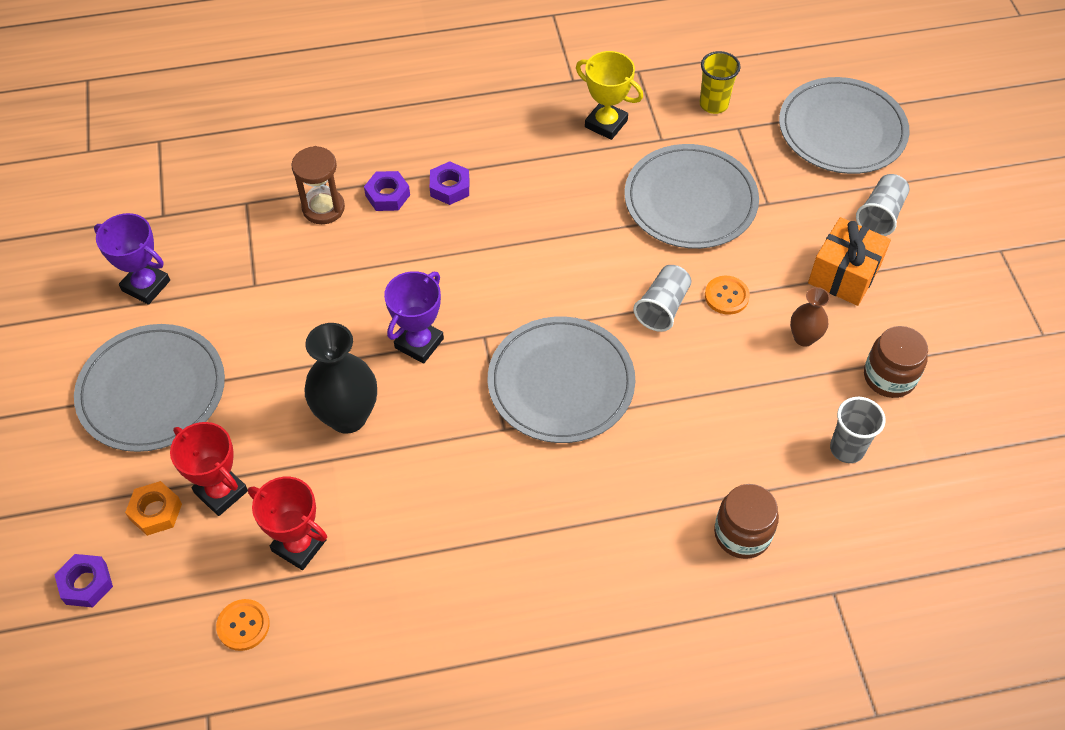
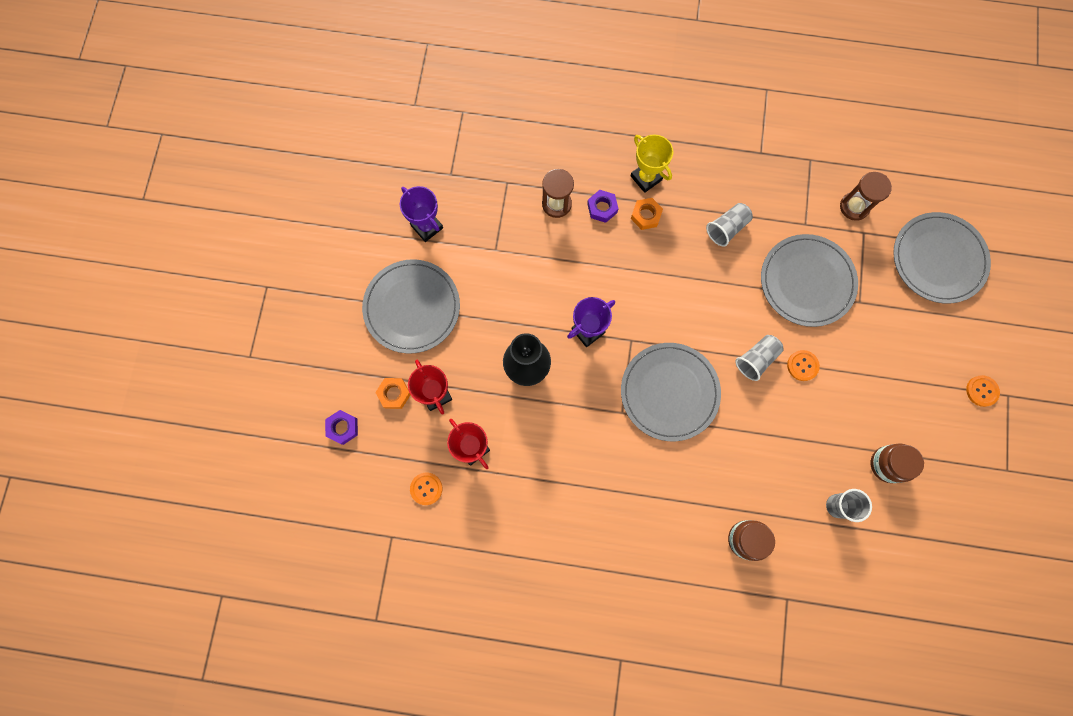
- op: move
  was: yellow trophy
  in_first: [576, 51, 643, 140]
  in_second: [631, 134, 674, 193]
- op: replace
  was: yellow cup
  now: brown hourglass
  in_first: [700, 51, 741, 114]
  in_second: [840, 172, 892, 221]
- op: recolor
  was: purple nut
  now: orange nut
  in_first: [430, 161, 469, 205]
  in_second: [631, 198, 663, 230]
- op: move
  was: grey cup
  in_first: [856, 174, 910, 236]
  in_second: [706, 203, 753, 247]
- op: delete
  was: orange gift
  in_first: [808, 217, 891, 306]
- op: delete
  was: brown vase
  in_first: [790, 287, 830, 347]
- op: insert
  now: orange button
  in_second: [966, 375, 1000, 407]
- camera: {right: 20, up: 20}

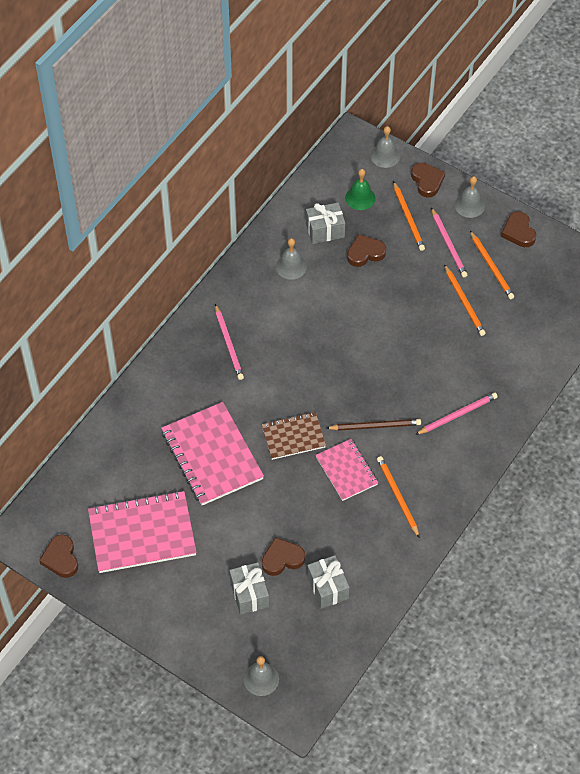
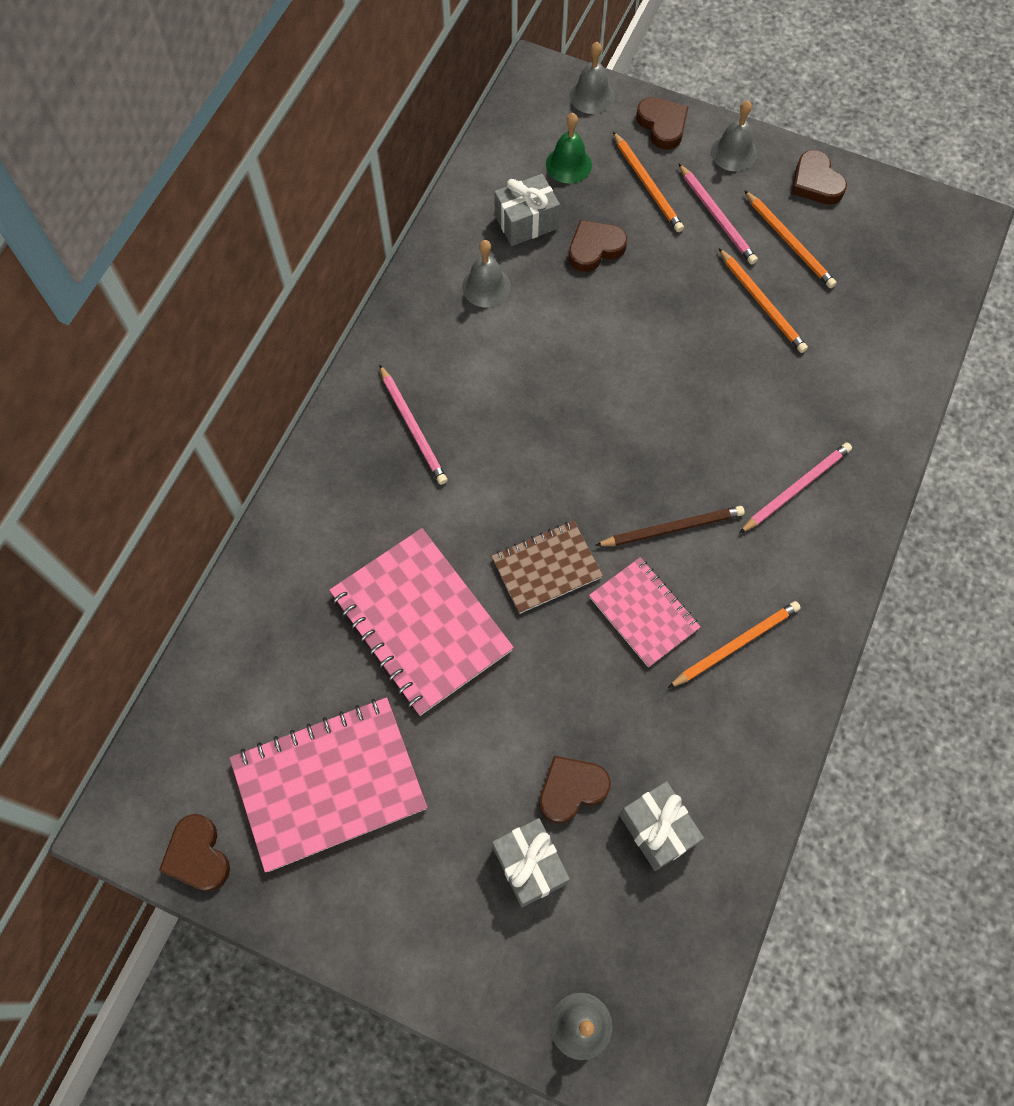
- op: rotate
  was: orange pencil
  in_first: [377, 456, 420, 538]
  in_second: [668, 601, 801, 688]
  clockwise: 90
- camera: {right: -10, up: 10}

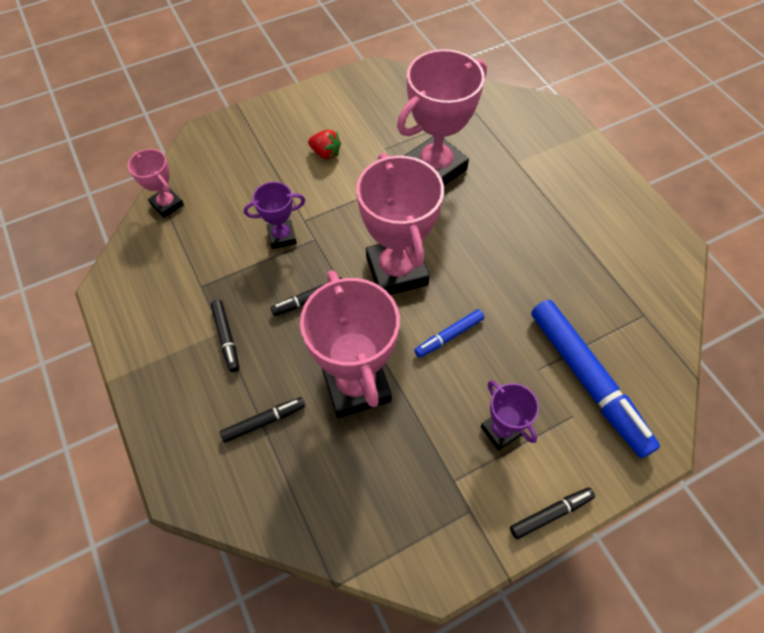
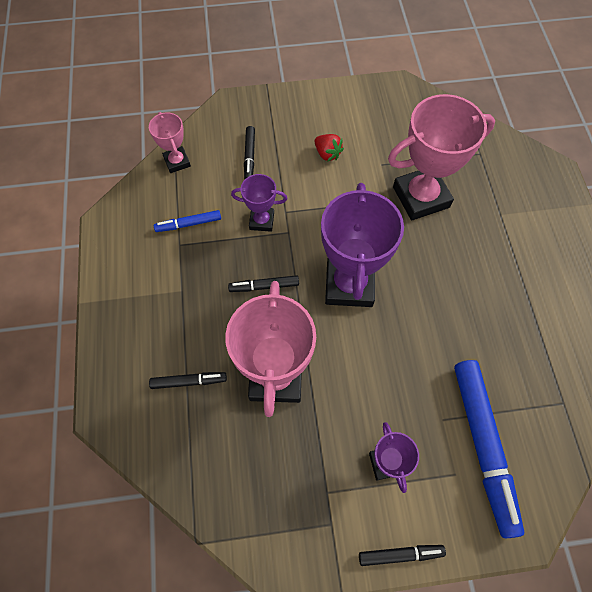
- op: recolor
  was: pink trophy
  now: purple trophy
  in_first: [356, 153, 444, 295]
  in_second: [321, 183, 404, 307]
- op: move
  was: black marker
  in_first: [211, 300, 239, 372]
  in_second: [244, 126, 255, 179]
- op: move
  was: blue marker
  in_first: [414, 309, 484, 358]
  in_second: [154, 210, 221, 232]
- camera: {right: 20, up: 5}

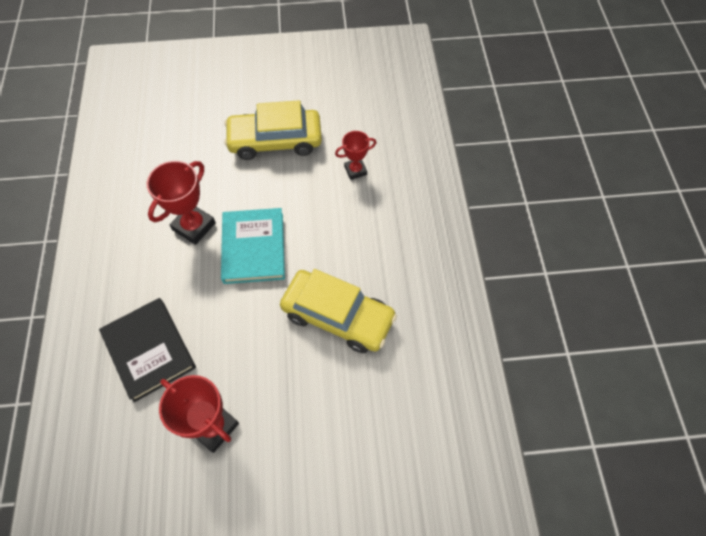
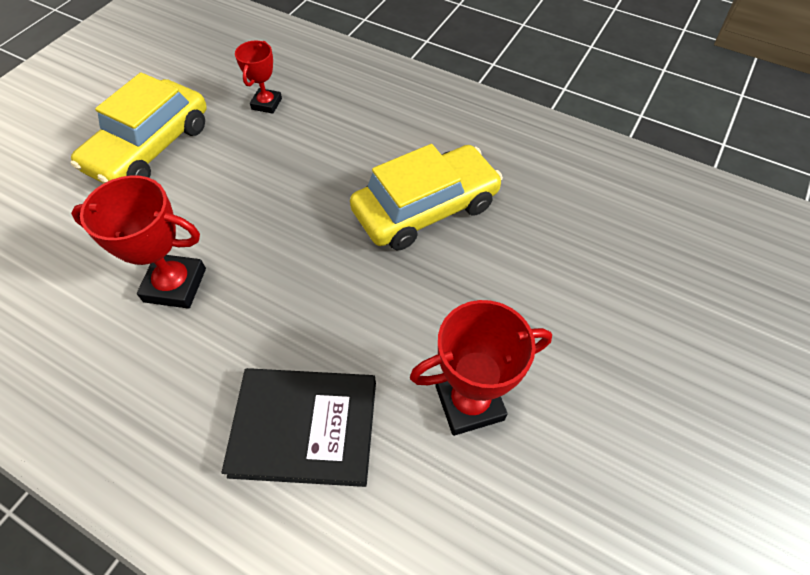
- op: rotate
  was: red trophy
  in_first: [147, 161, 216, 245]
  in_second: [71, 175, 206, 309]
  clockwise: -60
- op: delete
  was: turquoise book
  in_first: [221, 208, 285, 284]
- camera: {right: -55, up: -5}

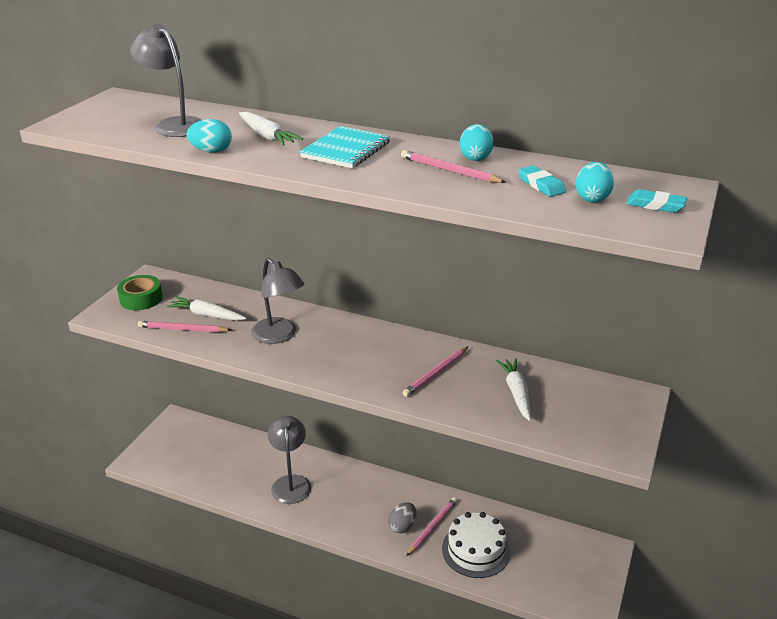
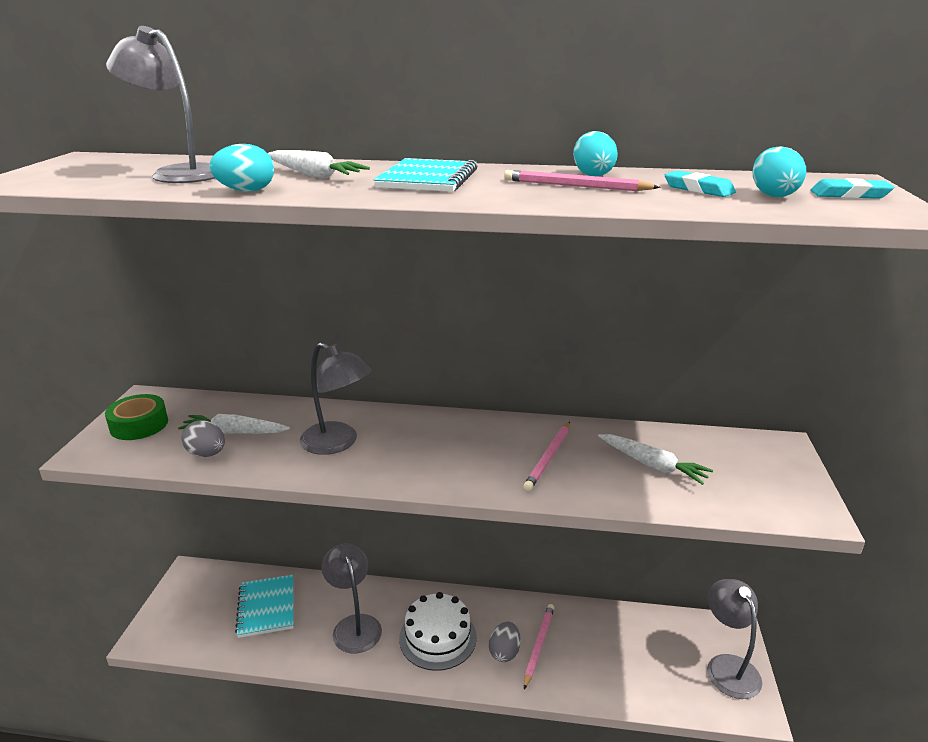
- op: replace
  was: pink pencil
  now: grey egg
  in_first: [138, 321, 231, 332]
  in_second: [182, 420, 225, 457]
- op: rotate
  was: white carrot
  in_first: [496, 358, 531, 421]
  in_second: [598, 434, 713, 485]
  clockwise: 150
- op: move
  was: white cake
  in_first: [442, 512, 510, 578]
  in_second: [399, 592, 477, 671]
- op: insert
  now: turquoise notebook
  in_second: [235, 575, 293, 638]
- op: insert
  now: grey lamp
  in_second: [707, 579, 762, 699]
- camera: {right: -15, up: -5}

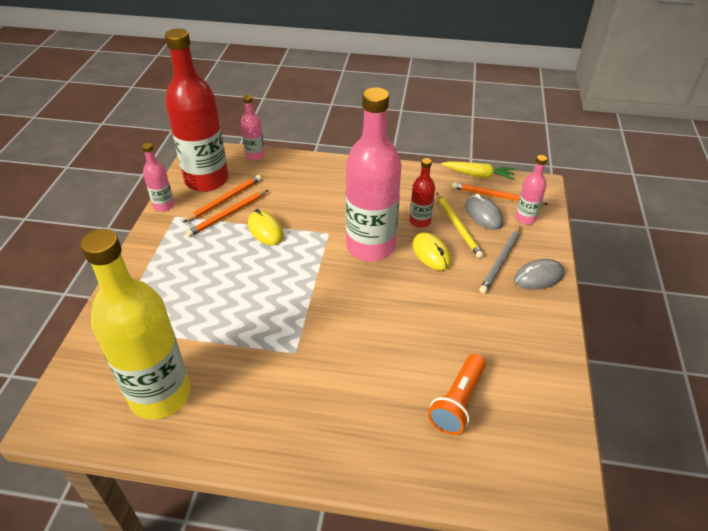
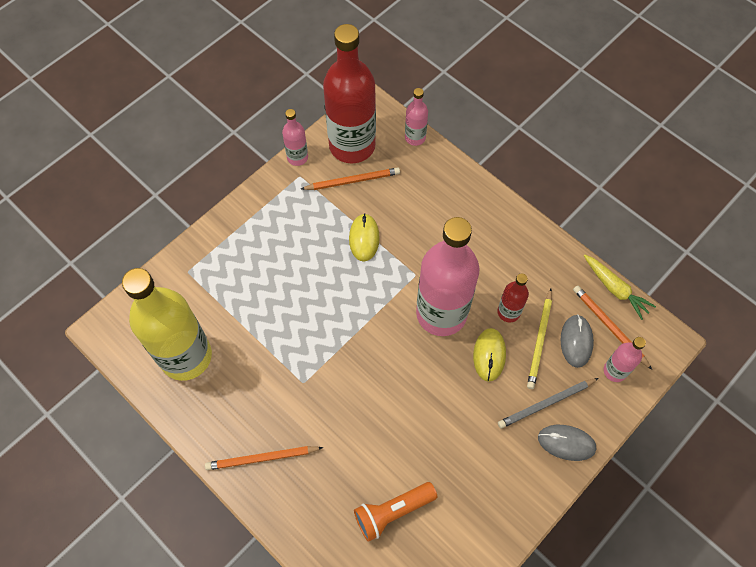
- op: move
  was: orange pencil
  in_first: [186, 190, 268, 237]
  in_second: [205, 446, 323, 470]
- camera: {right: 35, up: 20}

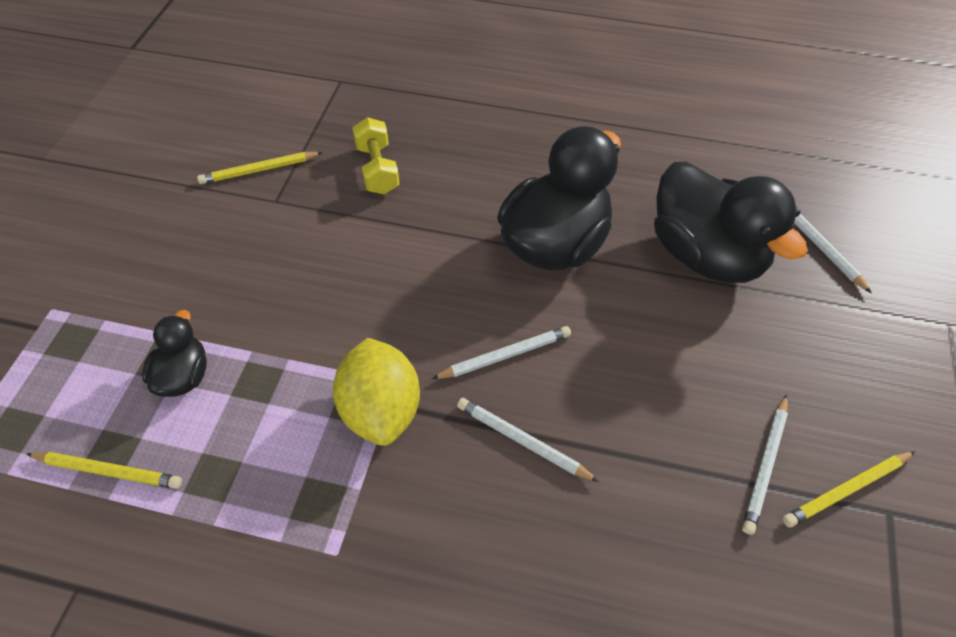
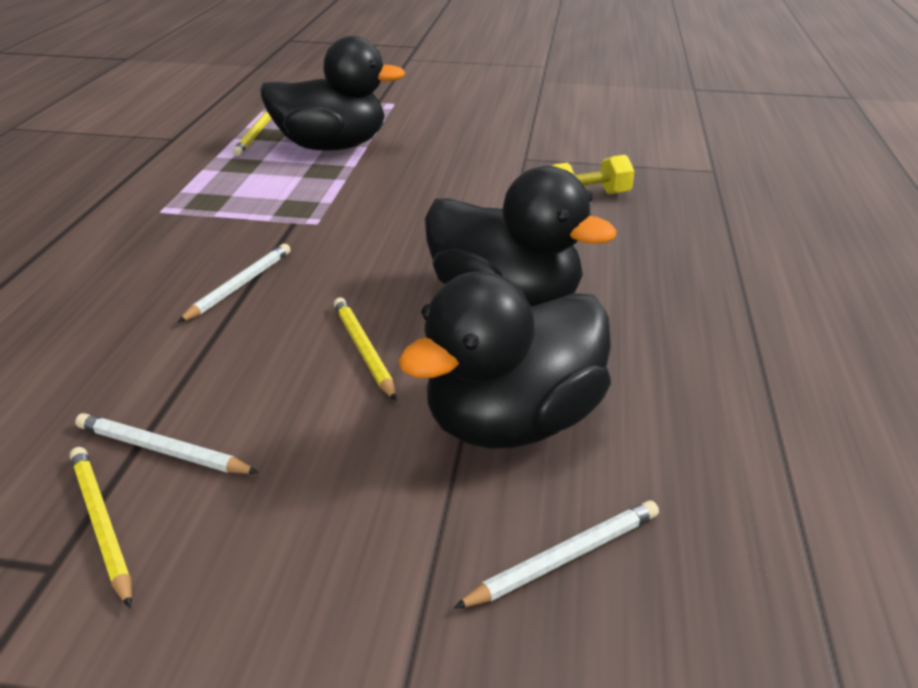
- op: move
  was: yellow pencil
  in_first: [197, 152, 323, 184]
  in_second: [334, 297, 396, 401]
- op: resize
  was: black duck
  in_first: [142, 310, 207, 397]
  in_second: [260, 36, 406, 151]
  ratio: 2.01
- op: delete
  was: white pencil
  in_first: [432, 326, 571, 379]
- op: delete
  was: yellow lemon
  in_first: [333, 338, 420, 446]
- camera: {right: 85, up: -20}

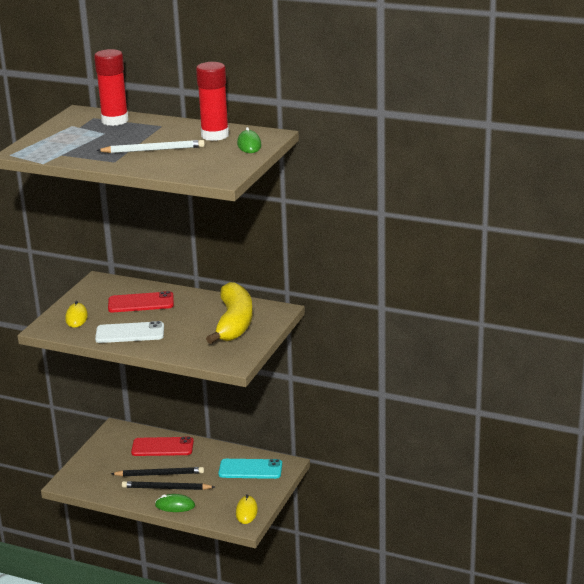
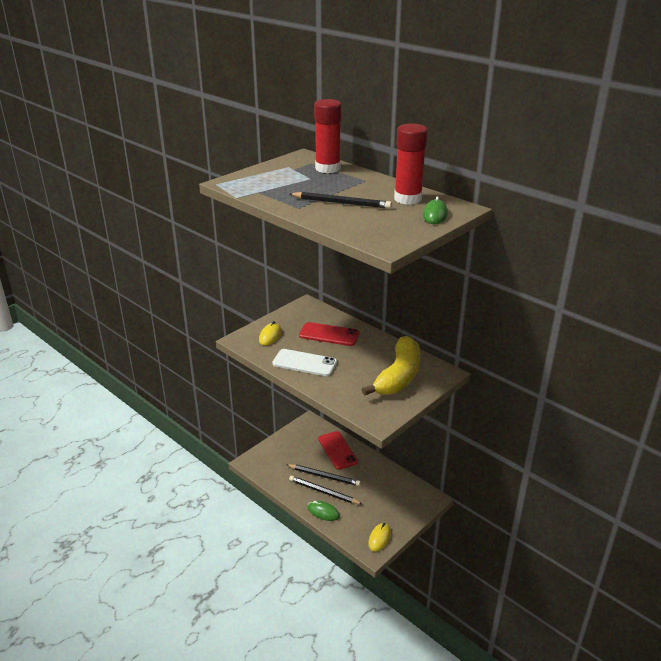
- op: recolor
  was: white pencil
  now: black pencil
  in_first: [96, 140, 205, 153]
  in_second: [290, 192, 392, 209]
- op: rotate
  was: red phone
  in_first: [131, 437, 194, 456]
  in_second: [318, 431, 358, 469]
  clockwise: 45
- op: delete
  was: turquoise phone
  in_first: [218, 459, 282, 479]
- camera: {right: 20, up: 5}

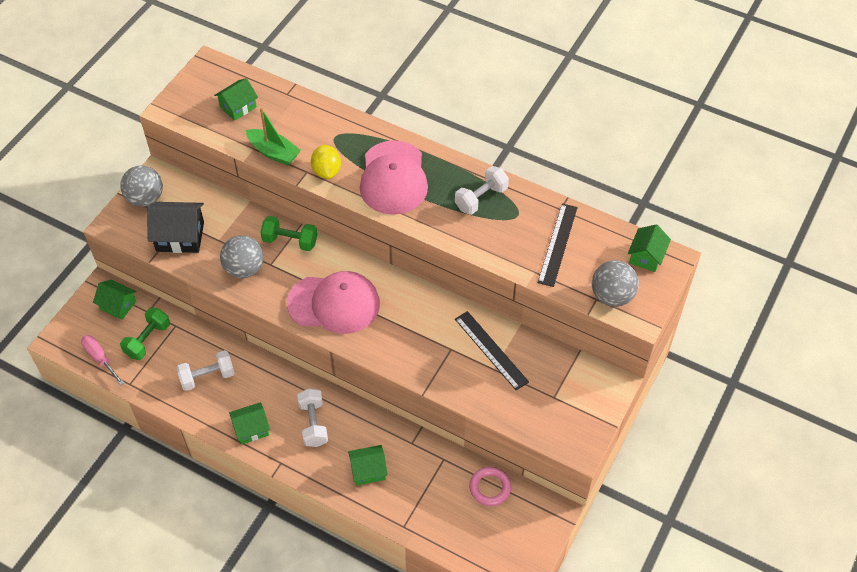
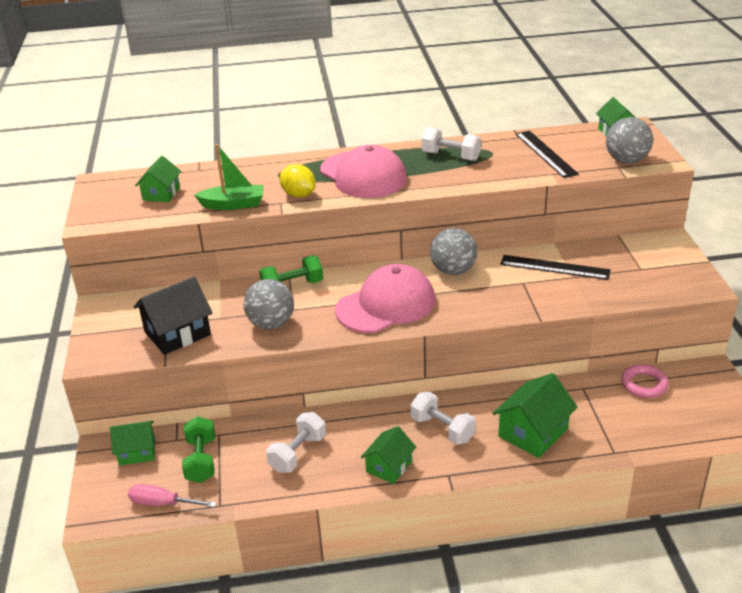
- op: move
  was: grey ball
  in_first: [120, 166, 163, 207]
  in_second: [430, 228, 478, 275]
- op: rotate
  was: white dumbbell
  in_first: [455, 166, 509, 215]
  in_second: [422, 127, 481, 161]
  clockwise: -75
- op: resize
  was: green house
  in_first: [348, 445, 388, 485]
  in_second: [492, 373, 578, 458]
  ratio: 1.53
- camera: {right: -35, up: -20}

